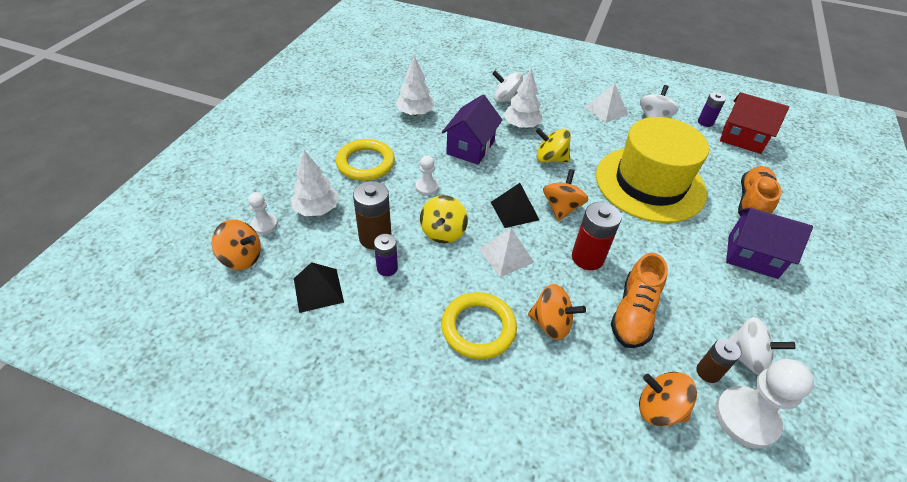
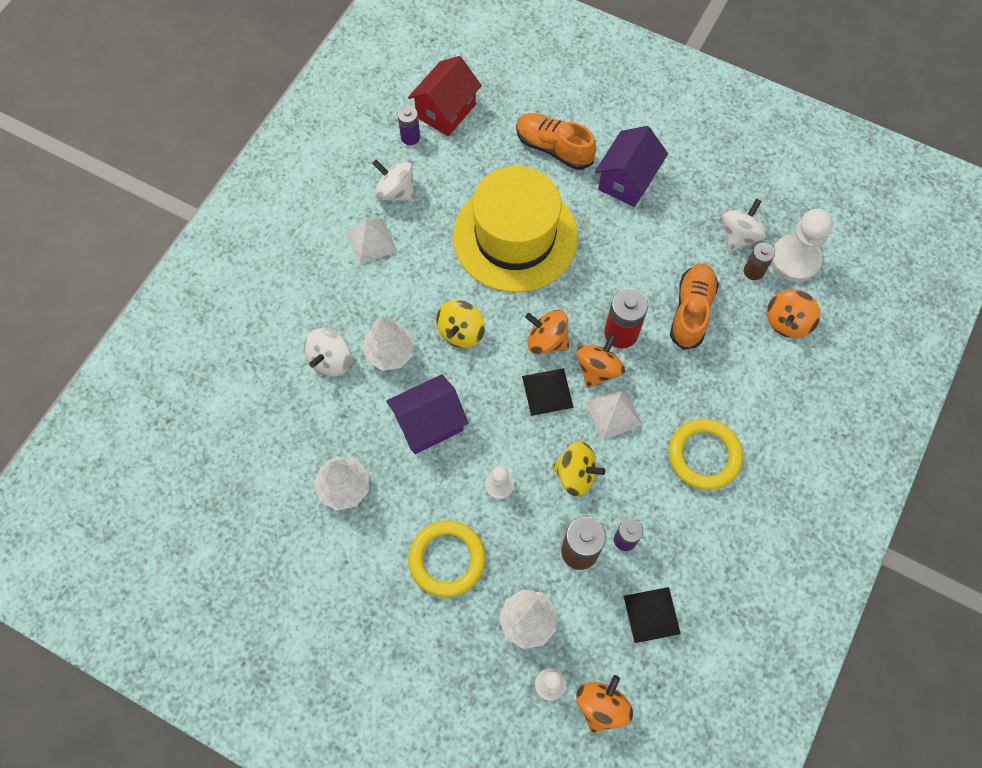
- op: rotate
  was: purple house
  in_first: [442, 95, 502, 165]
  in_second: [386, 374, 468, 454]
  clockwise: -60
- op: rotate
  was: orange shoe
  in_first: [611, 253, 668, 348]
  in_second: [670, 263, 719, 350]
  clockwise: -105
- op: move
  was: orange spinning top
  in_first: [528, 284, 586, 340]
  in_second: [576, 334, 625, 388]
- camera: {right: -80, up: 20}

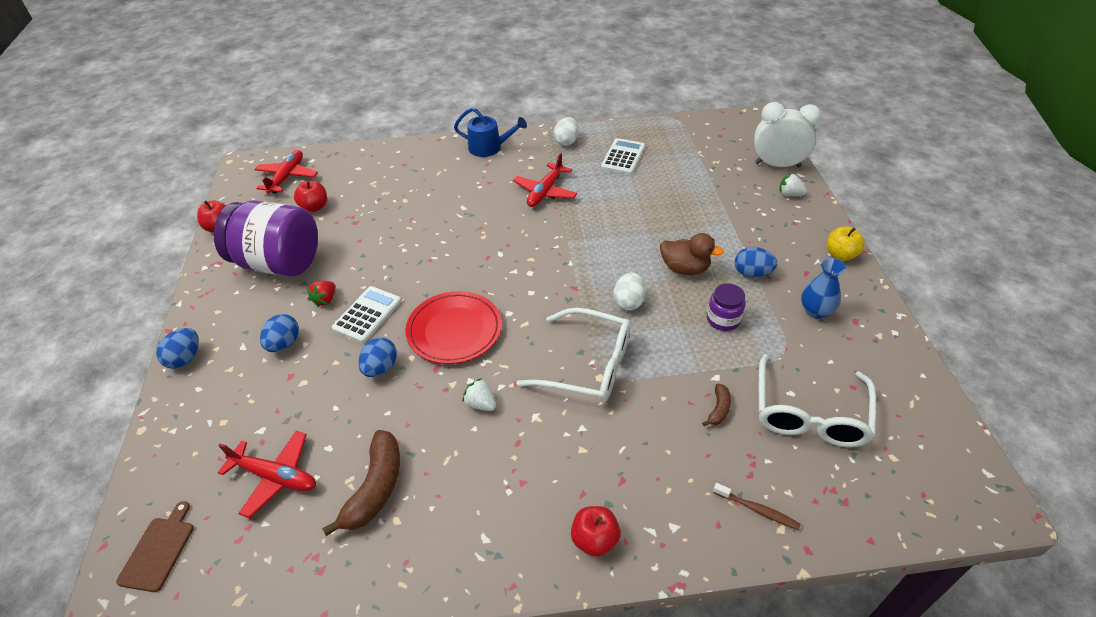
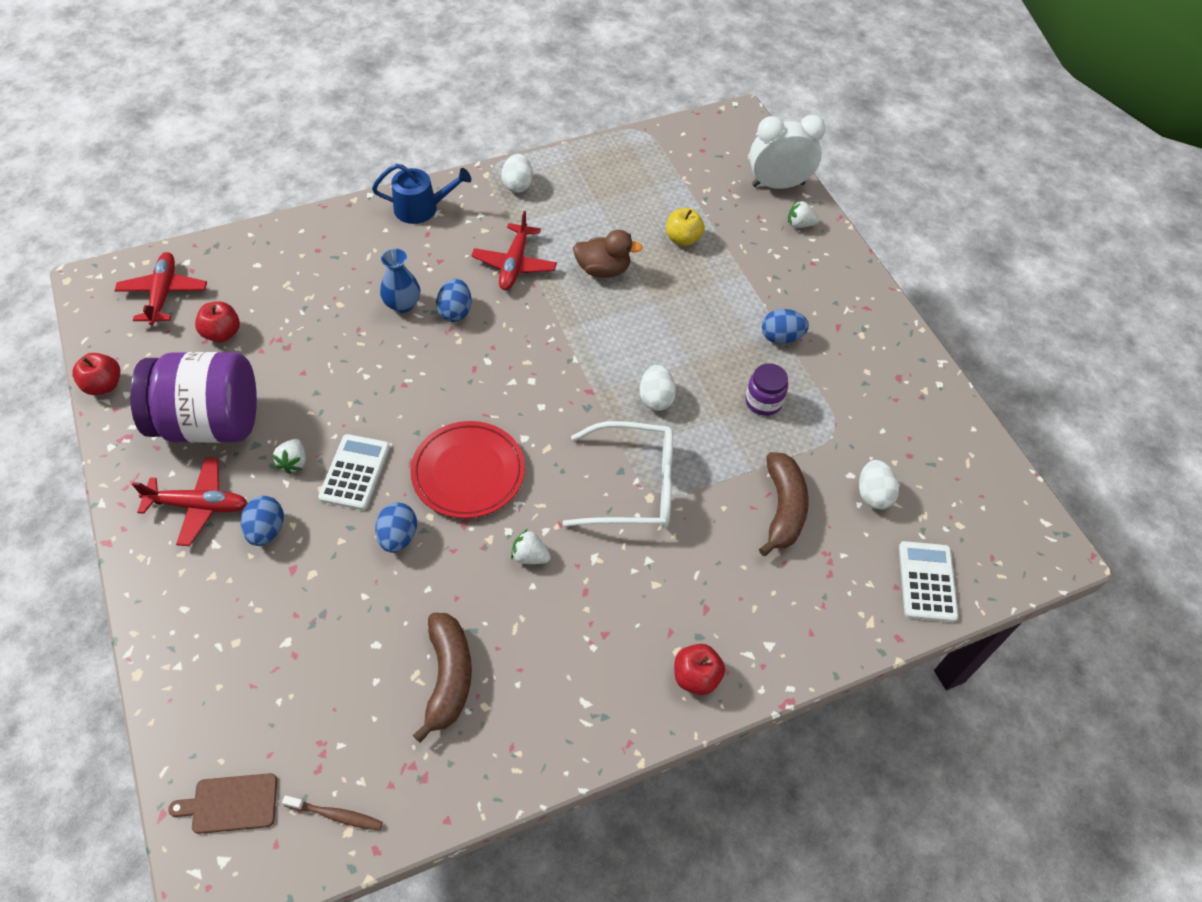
- op: move
  was: white calculator
  in_first: [601, 138, 645, 175]
  in_second: [899, 541, 958, 622]
- op: move
  was: yellow apple
  in_first: [827, 227, 865, 261]
  in_second: [666, 208, 705, 246]
- op: move
  was: brown duck
  in_first: [660, 233, 724, 275]
  in_second: [573, 230, 643, 278]
- op: move
  was: blue vase
  in_first: [801, 258, 846, 319]
  in_second: [380, 248, 420, 313]
- op: recolor
  was: red strawberry
  now: white strawberry
  in_first: [307, 281, 335, 307]
  in_second: [272, 439, 306, 474]
- op: move
  was: blue egg
  in_first: [156, 328, 199, 369]
  in_second: [436, 279, 472, 322]
- op: replace
  was: white glasses
  now: white egg
  in_first: [759, 354, 876, 447]
  in_second: [859, 460, 899, 509]
- op: resize
  was: brown banana
  in_first: [702, 383, 731, 426]
  in_second: [759, 452, 809, 556]
  ratio: 2.02
- op: move
  was: red plane
  in_first: [218, 431, 316, 518]
  in_second: [132, 457, 247, 546]
- op: move
  was: brown toothbrush
  in_first: [713, 483, 801, 530]
  in_second: [282, 795, 383, 831]
- op: rotate
  was: brown cutting board
  in_first: [116, 501, 194, 592]
  in_second: [168, 773, 277, 834]
  clockwise: -90
- camera: {right: -20, up: 10}

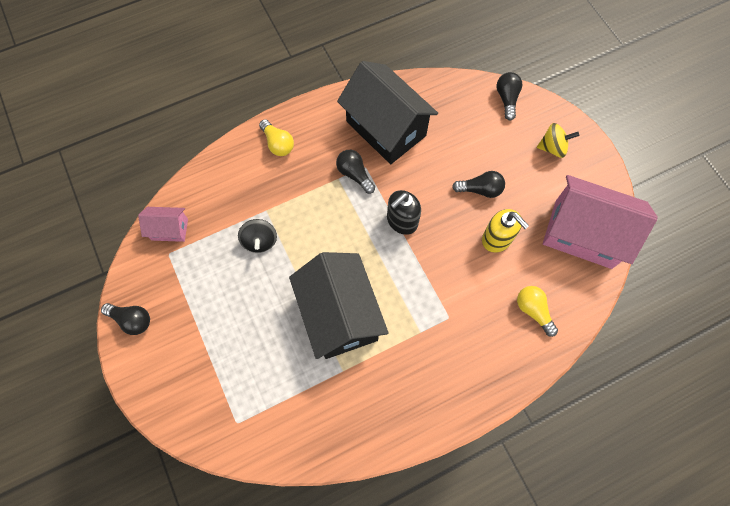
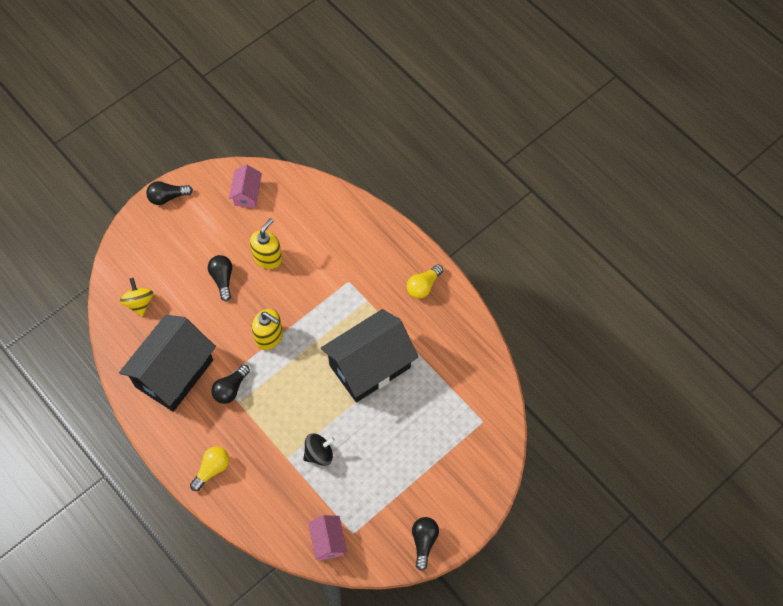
- op: move
  was: black light bulb
  in_first: [497, 72, 522, 121]
  in_second: [146, 181, 193, 205]
- op: move
  was: yellow spinning top
  in_first: [537, 123, 579, 158]
  in_second: [120, 278, 154, 317]
- op: resize
  was: pink house
  in_first: [543, 175, 658, 269]
  in_second: [229, 165, 262, 208]
  ratio: 0.48
- op: recolor
  was: black soap dispenser
  now: yellow soap dispenser
  in_first: [387, 190, 421, 235]
  in_second: [252, 309, 283, 350]
- op: move
  was: yellow light bulb
  in_first: [517, 286, 558, 337]
  in_second: [407, 264, 443, 299]
- camera: {right: -105, up: -5}

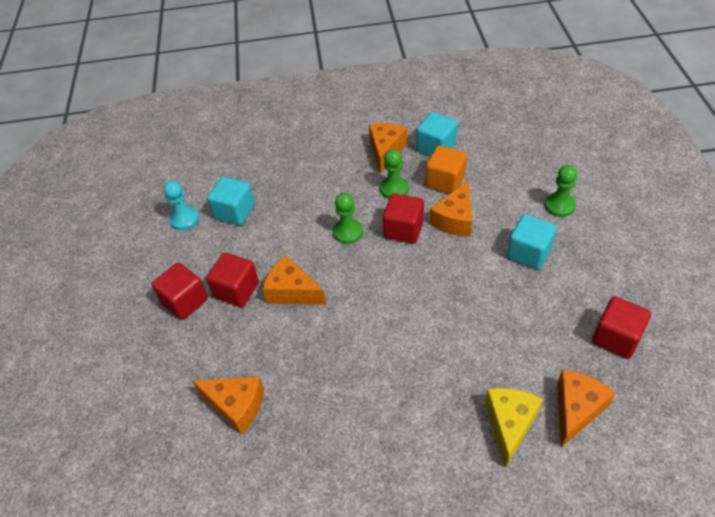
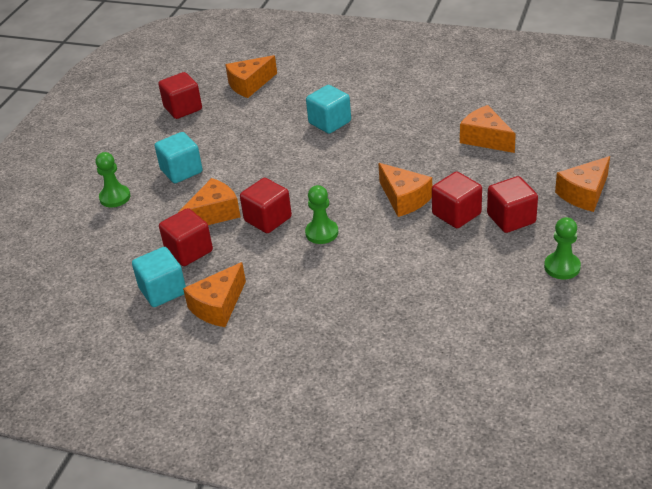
- op: recolor
  was: orange cube
  now: red cube
  in_first: [426, 146, 467, 194]
  in_second: [159, 208, 213, 266]
- op: move
  was: green pawn
  in_first: [380, 149, 408, 199]
  in_second: [544, 217, 581, 279]
- op: move
  was: turquoise cube
  in_first: [208, 177, 255, 225]
  in_second: [306, 85, 351, 134]
- op: delete
  was: turquoise pawn
  in_first: [164, 181, 199, 230]
- op: delete
  was: yellow cheese
  in_first: [485, 388, 543, 468]
- op: insert
  now: orange cheese
  in_second: [555, 156, 610, 212]
- camera: {right: -155, up: -10}

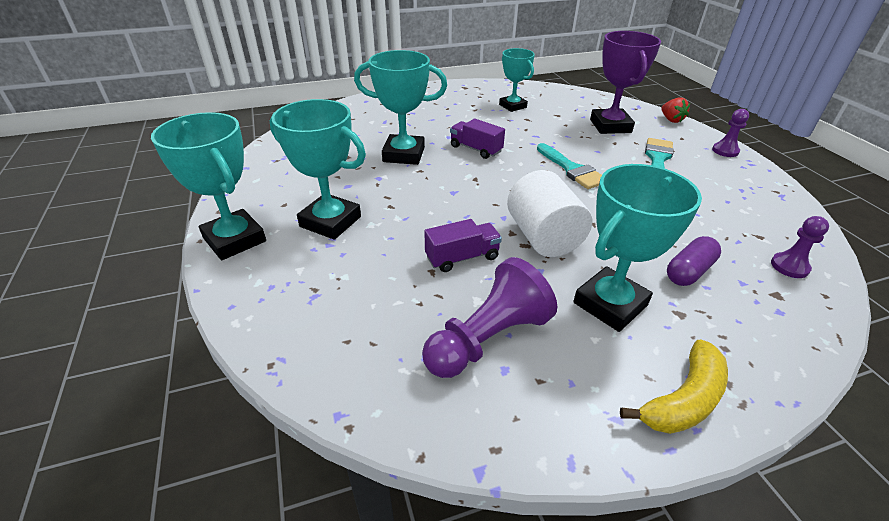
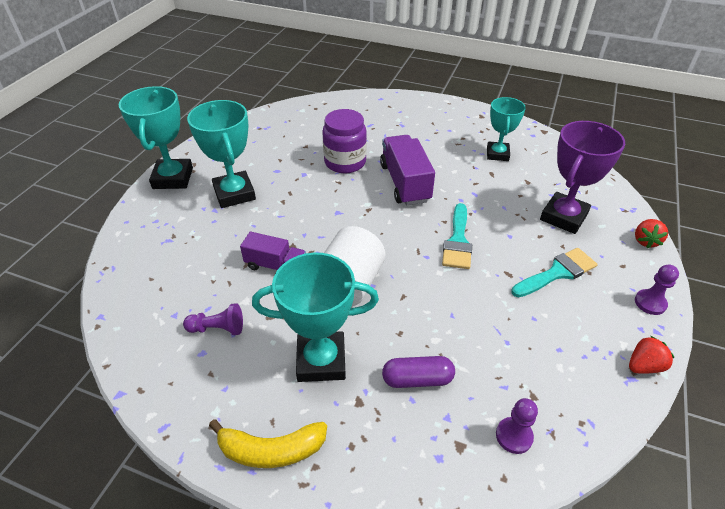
- op: replace
  was: turquoise trophy
  now: purple jar
  in_first: [354, 50, 447, 165]
  in_second: [322, 109, 367, 173]
- op: resize
  was: purple truck
  in_first: [450, 119, 505, 159]
  in_second: [380, 135, 435, 205]
  ratio: 1.59
- op: resize
  was: purple pawn
  in_first: [422, 257, 557, 378]
  in_second: [183, 303, 243, 335]
  ratio: 0.54
- op: insert
  now: red strawberry
  in_second: [629, 336, 674, 374]
- camera: {right: 40, up: 5}

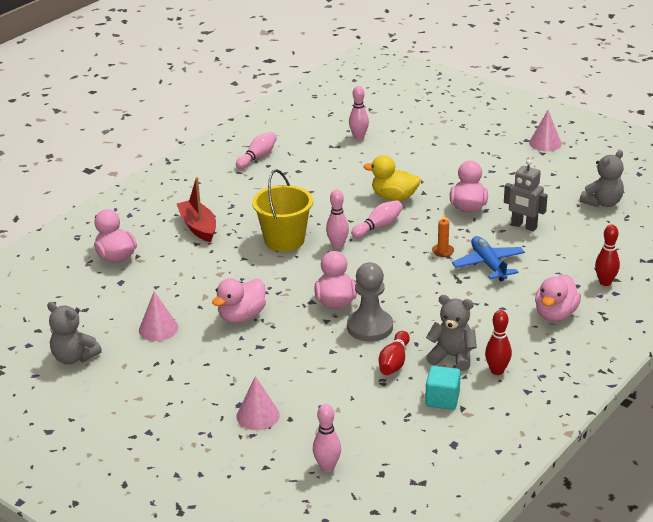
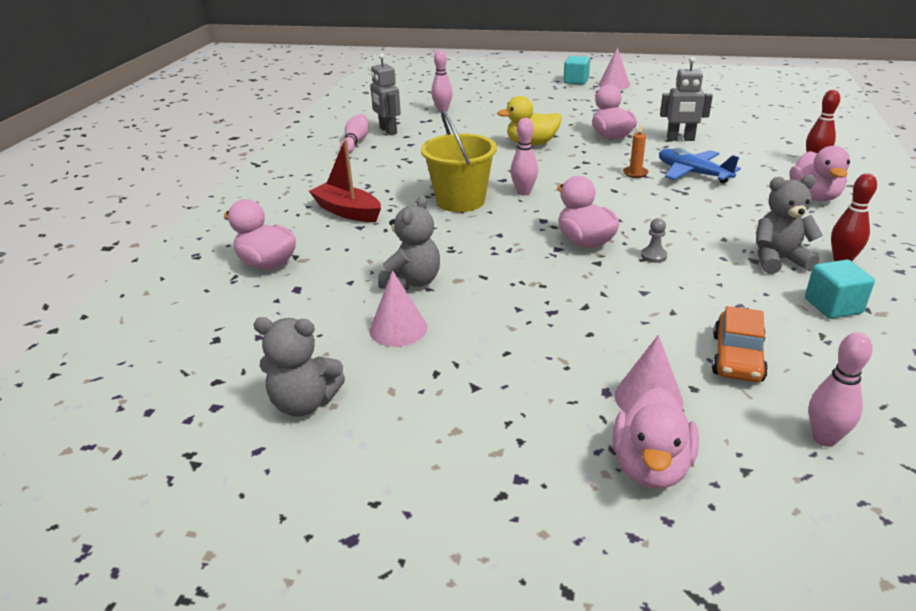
- op: move
  was: grey teddy bear
  in_first: [580, 150, 624, 207]
  in_second: [378, 195, 440, 290]
- op: delete
  was: pink bowling pin
  in_first: [351, 200, 403, 238]
- op: resize
  was: grey pawn
  in_first: [347, 263, 393, 342]
  in_second: [641, 218, 667, 263]
  ratio: 0.43
- op: move
  was: pink duck
  in_first: [212, 278, 266, 323]
  in_second: [613, 387, 699, 489]
- op: delete
  was: red bowling pin
  in_first: [379, 331, 410, 375]
- op: insert
  now: grey robot
  in_second: [370, 53, 401, 135]
- op: insert
  now: turquoise cube
  in_second: [563, 56, 590, 85]
- op: insert
  now: orange car
  in_second: [712, 306, 768, 382]
- camera: {right: -25, up: 0}

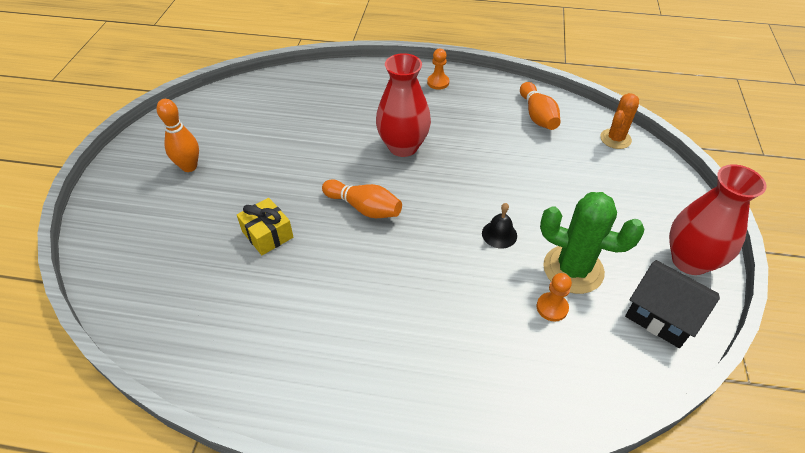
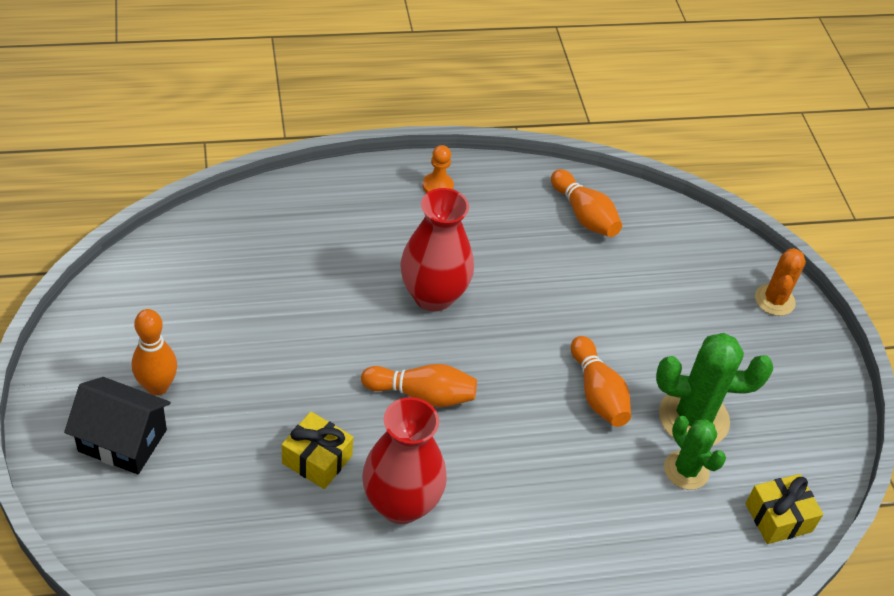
- op: move
  was: orange cactus
  in_first: [600, 93, 639, 149]
  in_second: [755, 248, 806, 316]
- op: move
  was: red vase
  in_first: [669, 164, 766, 275]
  in_second: [362, 397, 447, 524]
- op: replace
  was: black bell
  now: orange bowling pin
  in_first: [482, 203, 517, 249]
  in_second: [571, 336, 631, 427]
- op: move
  was: black house
  in_first: [625, 260, 720, 348]
  in_second: [64, 377, 171, 474]
- op: replace
  was: orange pawn
  now: green cactus
  in_first: [537, 273, 572, 322]
  in_second: [664, 416, 726, 490]
- op: insert
  now: yellow gift
  in_second: [745, 474, 823, 544]
- camera: {right: -25, up: 0}

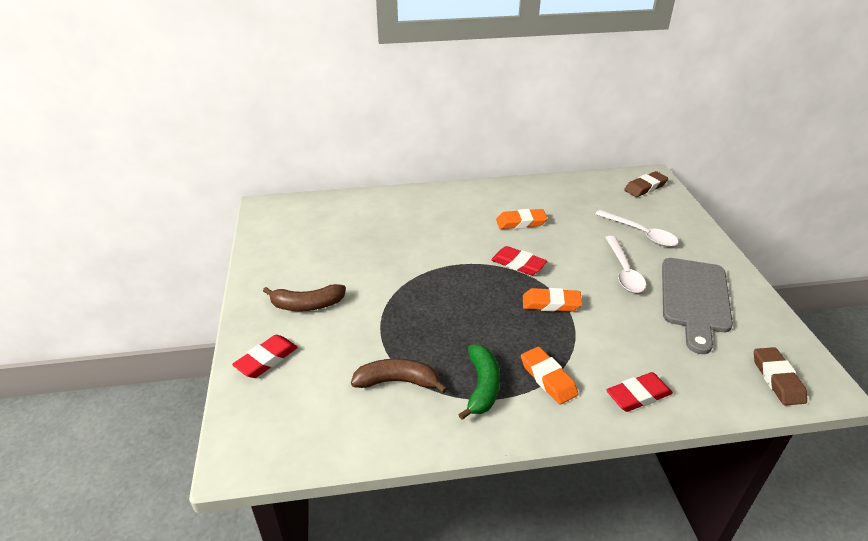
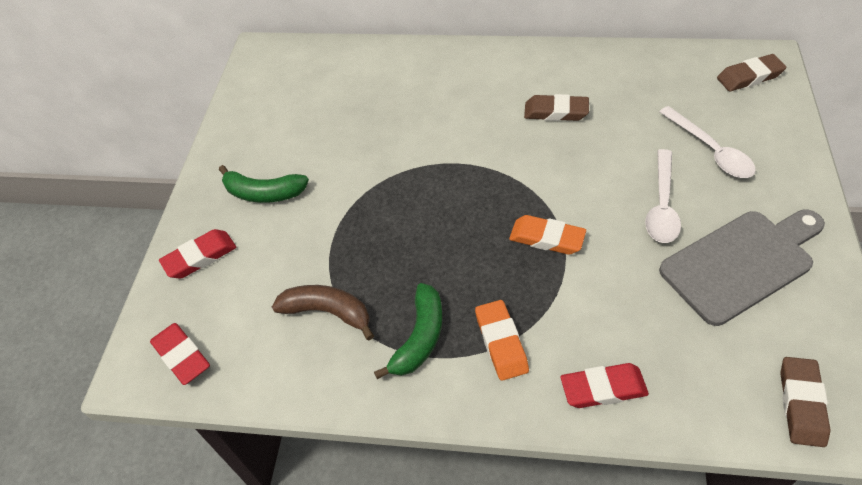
- op: recolor
  was: orange eraser
  now: brown eraser
  in_first: [496, 209, 548, 229]
  in_second: [524, 94, 589, 121]
- op: move
  was: red eraser
  in_first: [491, 246, 547, 275]
  in_second: [150, 323, 210, 385]
- op: rotate
  was: grey cutting board
  in_first: [662, 258, 733, 354]
  in_second: [659, 210, 825, 326]
  clockwise: -150
- op: recolor
  was: brown banana
  now: green banana
  in_first: [263, 284, 346, 311]
  in_second: [219, 165, 309, 203]
- camera: {right: 20, up: 15}

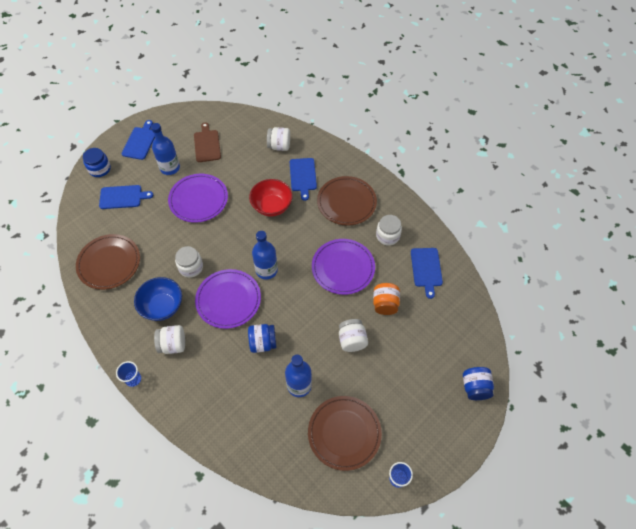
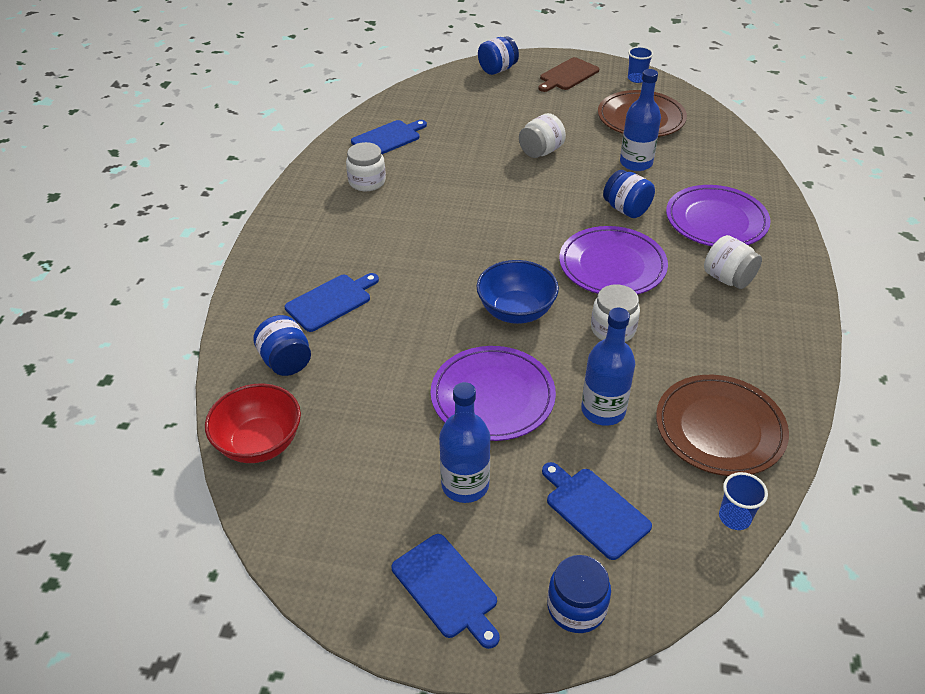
- op: rotate
  was: blue cutting board
  in_first: [121, 120, 155, 160]
  in_second: [392, 534, 500, 649]
  clockwise: -105
- op: move
  was: brown cutting board
  in_first: [194, 122, 221, 162]
  in_second: [538, 57, 600, 92]
- op: recolor
  was: white jar
  now: blue jar
  in_first: [267, 127, 290, 151]
  in_second: [253, 315, 311, 376]
- op: delete
  was: brown plate
  in_first: [317, 176, 377, 226]
- op: move
  was: red bowl
  in_first: [249, 179, 293, 216]
  in_second: [205, 383, 301, 463]
- op: move
  was: blue bottle
  in_first: [252, 231, 278, 279]
  in_second: [581, 308, 635, 426]
- op: move
  was: purple plate
  in_first: [312, 239, 375, 295]
  in_second: [666, 185, 771, 246]
- op: move
  was: blue bowl
  in_first: [134, 277, 182, 321]
  in_second: [477, 260, 559, 324]
- op: delete
  was: orange jar
  in_first: [373, 283, 400, 315]
- op: move
  was: blue cup
  in_first: [116, 361, 141, 387]
  in_second: [719, 472, 768, 530]
- camera: {right: -125, up: -15}

